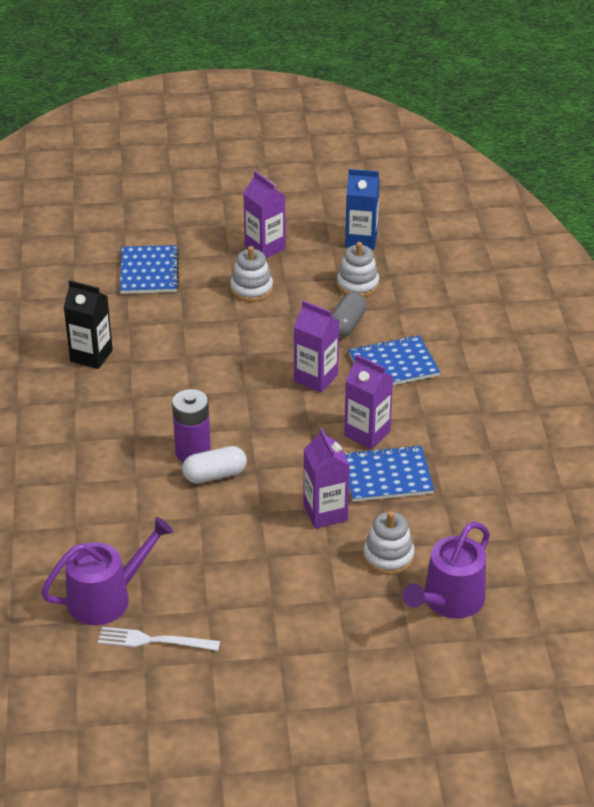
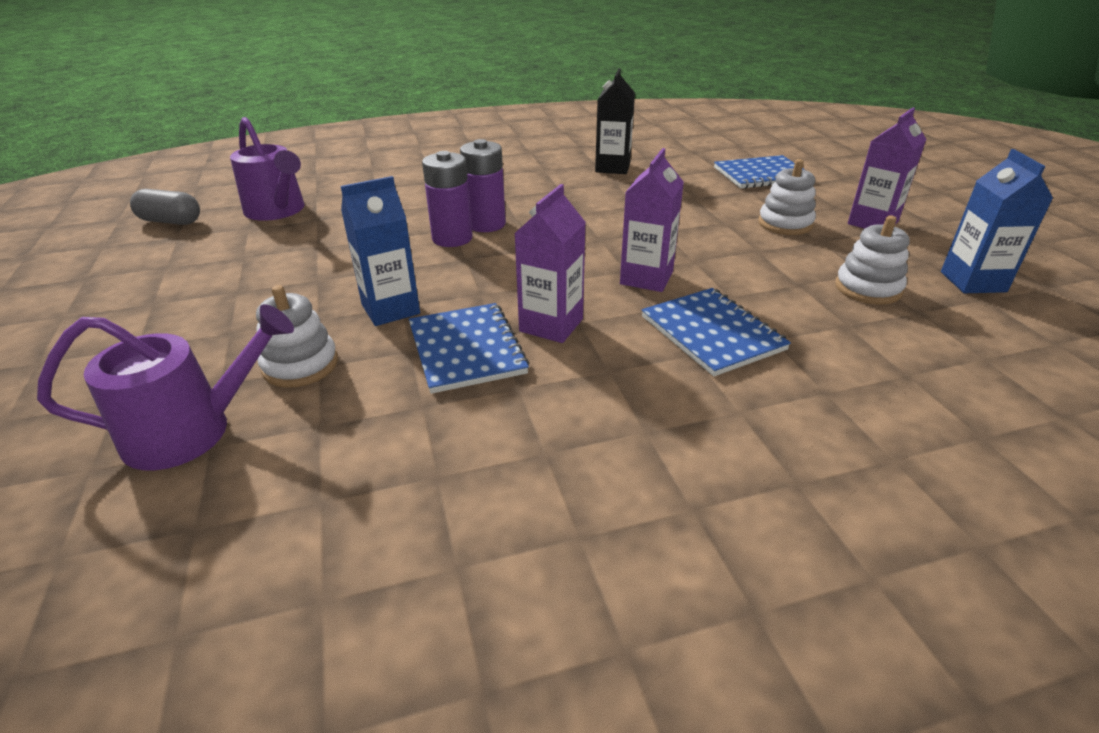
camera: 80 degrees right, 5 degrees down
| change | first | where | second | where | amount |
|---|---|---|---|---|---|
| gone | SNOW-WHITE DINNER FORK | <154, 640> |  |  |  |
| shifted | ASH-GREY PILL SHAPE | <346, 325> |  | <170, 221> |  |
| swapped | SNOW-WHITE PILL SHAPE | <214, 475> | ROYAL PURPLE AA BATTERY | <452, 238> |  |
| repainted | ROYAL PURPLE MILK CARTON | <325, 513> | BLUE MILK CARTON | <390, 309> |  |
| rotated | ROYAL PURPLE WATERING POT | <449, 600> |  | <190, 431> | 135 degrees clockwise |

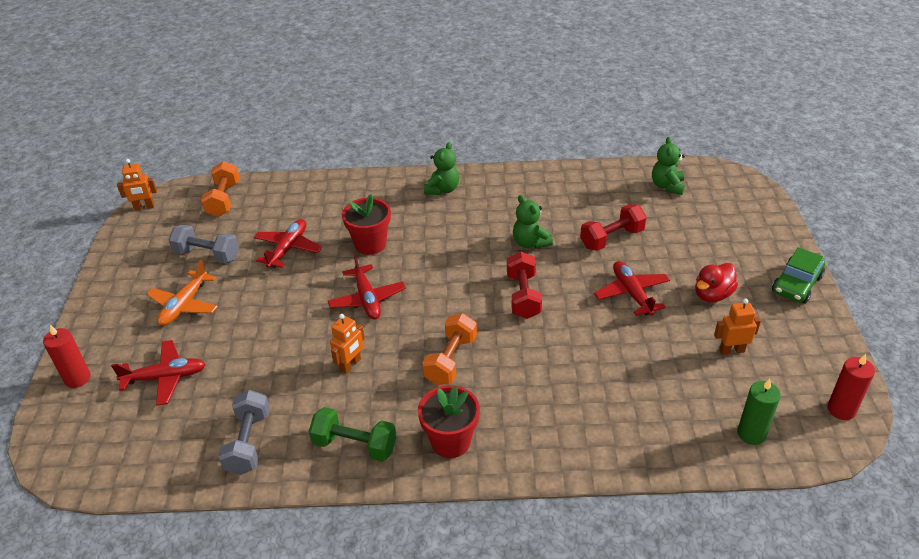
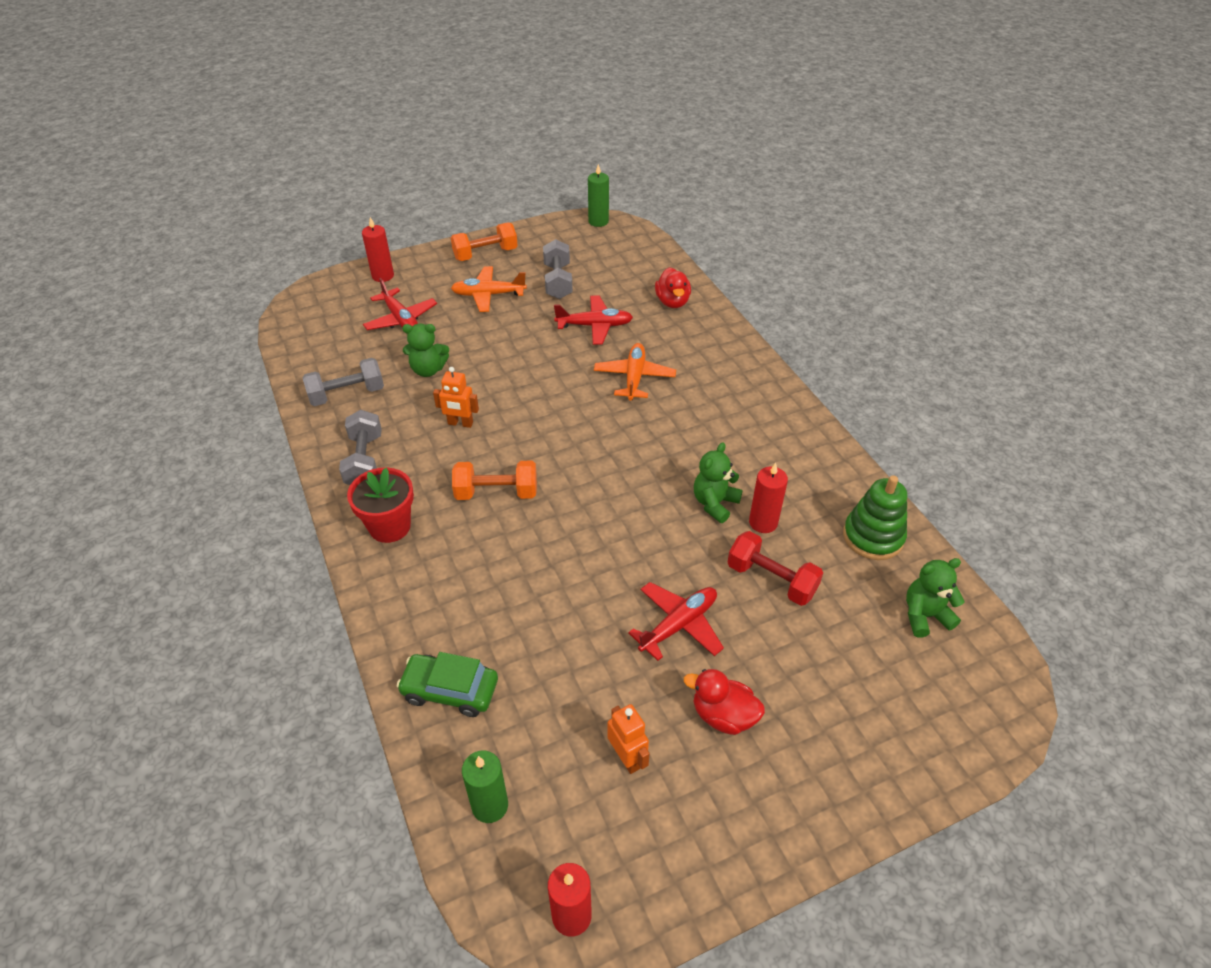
camera: 65 degrees right, 5 degrees up
| change | first | where | second | where | amount |
|---|---|---|---|---|---|
| gone | RED TOY PLANE | <367, 299> |  |  |  |
| gone | RED FREE WEIGHT | <523, 296> |  |  |  |
| new |  |  | RED DUCK | <672, 302> |  |
| new |  |  | RED PILLAR CANDLE | <763, 522> |  |
| new |  |  | GREEN STACKING TOY | <873, 537> |  |
| shifted | ORANGE FREE WEIGHT | <224, 199> |  | <485, 254> |  |
| shifted | GREEN TEDDY BEAR | <442, 189> |  | <428, 370> |  |
| shifted | GREEN CAR | <796, 284> |  | <450, 690> |  |
| swapped | ORANGE TOY ROBOT | <144, 207> | GREEN PILLAR CANDLE | <598, 221> |  |
| swapped | RED PLANT POT | <370, 244> | ORANGE TOY PLANE | <634, 377> |  |
| repainted | GREEN FREE WEIGHT | <355, 445> | ASH-GREY FREE WEIGHT | <364, 461> |  |

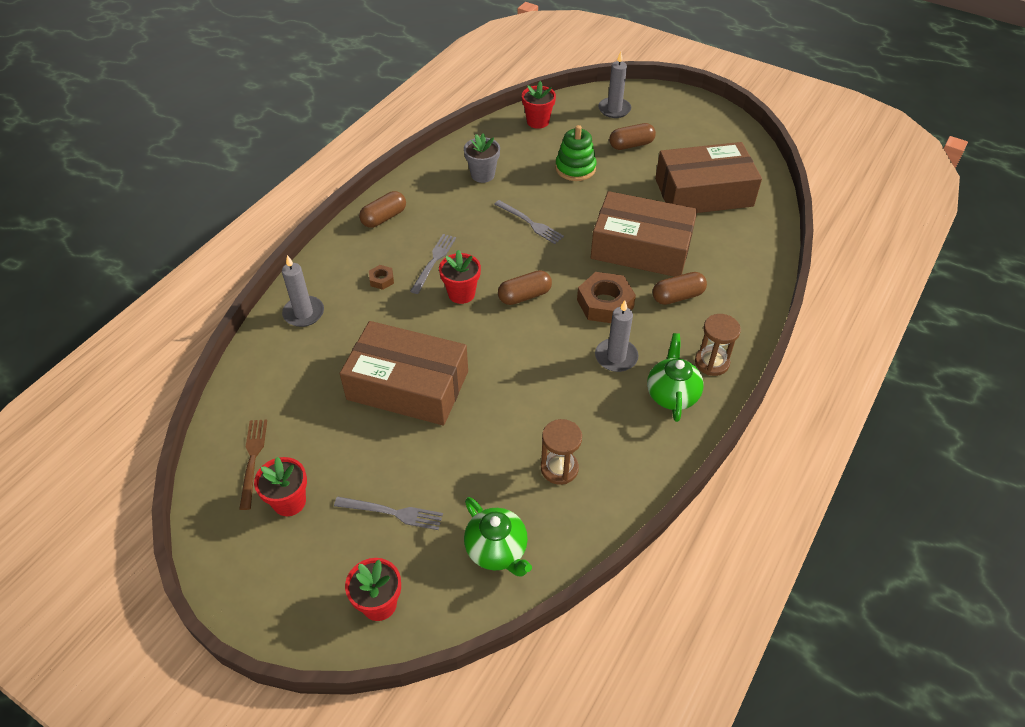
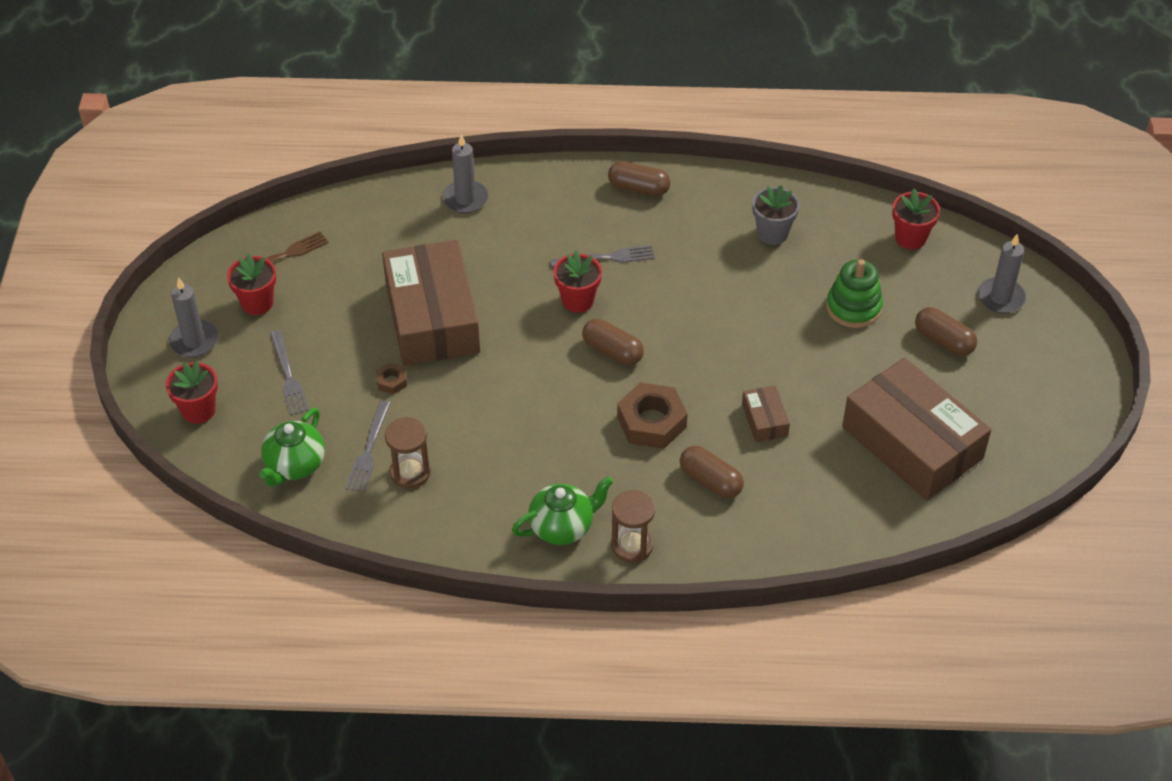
camera: 60 degrees right, 0 degrees up
| change | first | where | second | where | amount |
|---|---|---|---|---|---|
| shifted | BROWN HEXAGON NUT | <381, 280> |  | <391, 381> |  |
| shifted | ASH-GREY DINNER FORK | <530, 223> |  | <369, 450> |  |
| shifted | ASH-GREY PILLAR CANDLE | <616, 357> |  | <194, 341> |  |
| scaled | BROWN PARCEL | <641, 247> |  | <765, 420> | x0.42 |

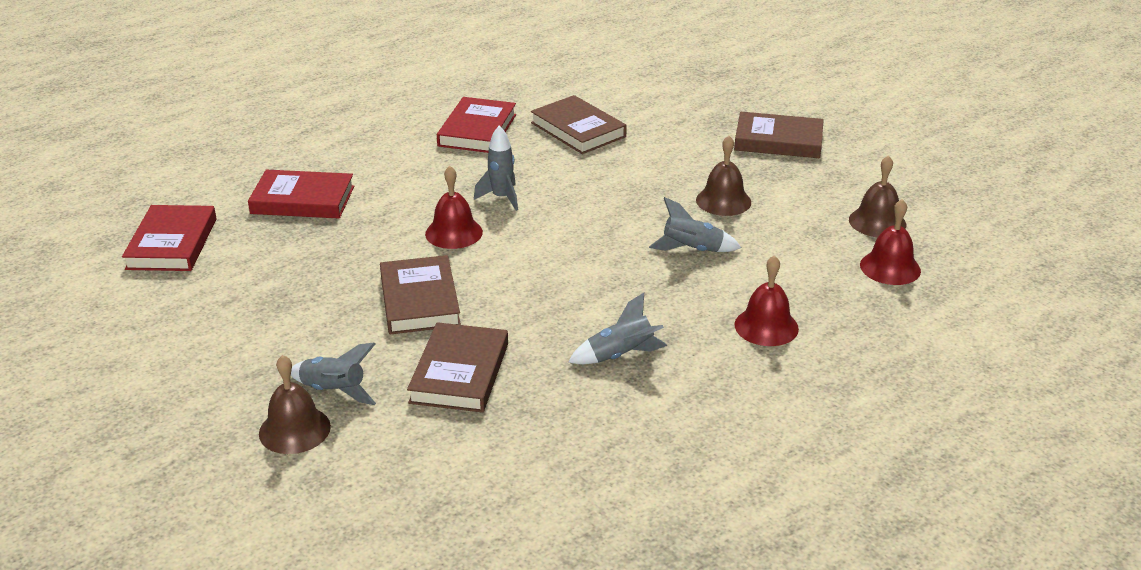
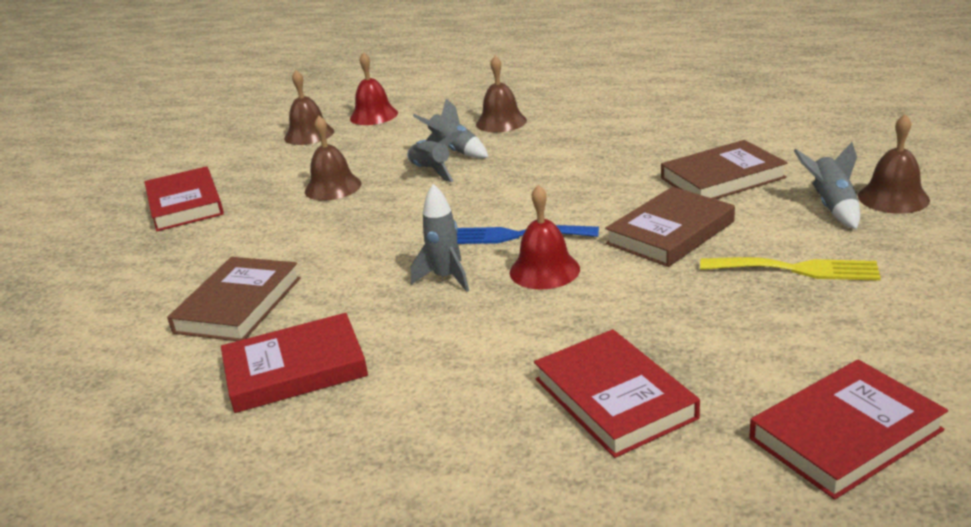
camera: 120 degrees left, 5 degrees down
| change | first | where | second | where | amount |
|---|---|---|---|---|---|
| new |  |  | BLUE DINNER FORK | <514, 236> |  |
| new |  |  | BRIGHT YELLOW DINNER FORK | <797, 269> |  |
| shifted | ASH-GREY TOY ROCKET | <620, 355> |  | <454, 151> |  |
| repainted | BROWN BOOK | <778, 140> | RED BOOK | <185, 204> |  |
| repainted | RED SCHOOL BELL | <766, 326> | BROWN SCHOOL BELL | <501, 122> |  |

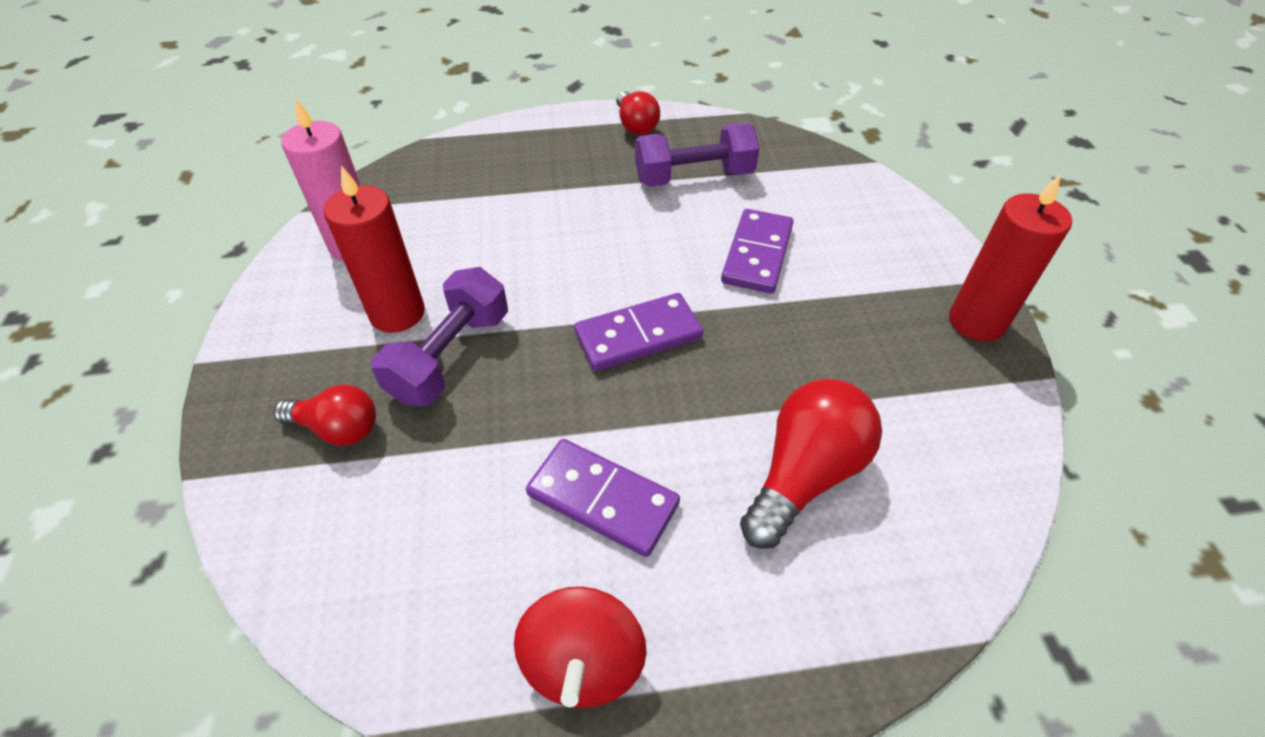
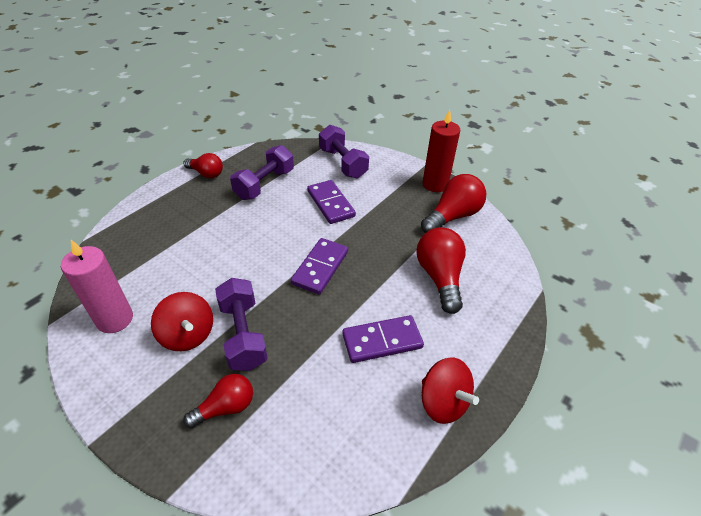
camera: 45 degrees left, 5 degrees down
| change | first | where | second | where | amount |
|---|---|---|---|---|---|
| new |  |  | ROYAL PURPLE FREE WEIGHT | <342, 163> |  |
| new |  |  | RED BULB | <452, 216> |  |
| swapped | RED PILLAR CANDLE | <397, 313> | RED SPINNING TOP | <188, 335> |  |

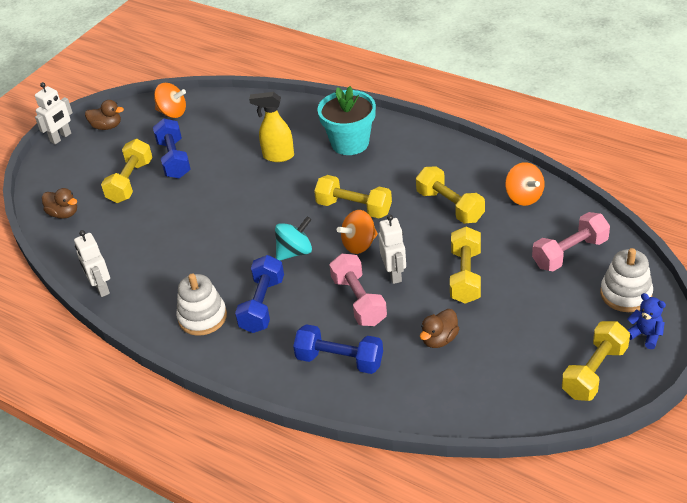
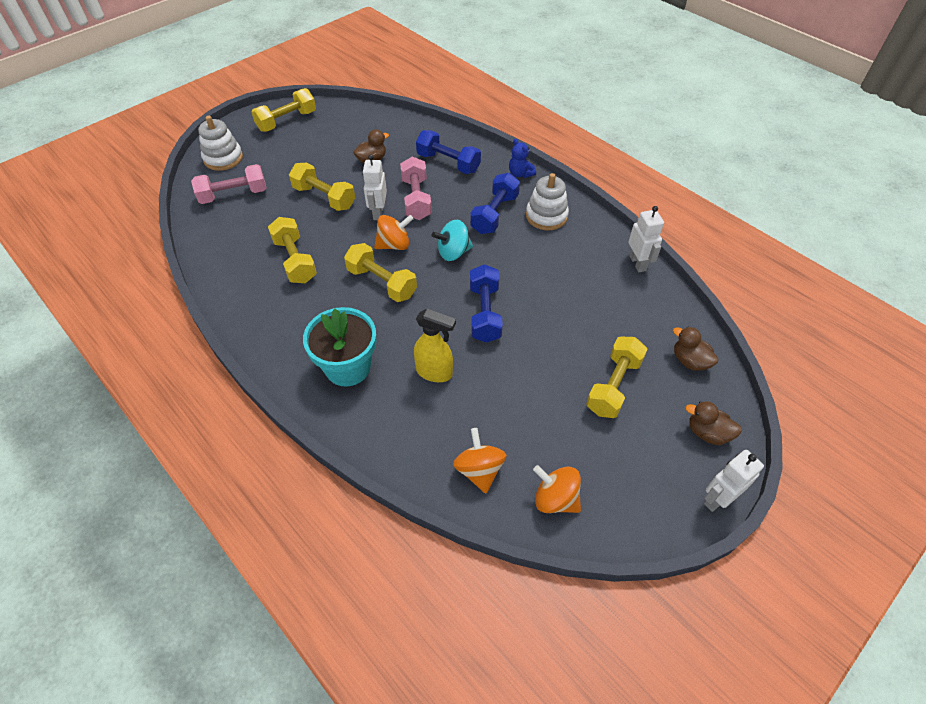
camera: 170 degrees left, 10 degrees up
| change | first | where | second | where | amount |
|---|---|---|---|---|---|
| shifted | BROWN DUCK | <107, 126> |  | <707, 433> |  |
| shifted | BLUE FREE WEIGHT | <174, 159> |  | <485, 313> |  |
| shifted | ORANGE SPINNING TOP | <524, 197> |  | <479, 470> |  |
| shifted | BLUE TEDDY BEAR | <645, 335> |  | <520, 174> |  |
| rotated | BRIGHT YELLOW FREE WEIGHT | <465, 276> |  | <324, 197> | 75 degrees counterclockwise |

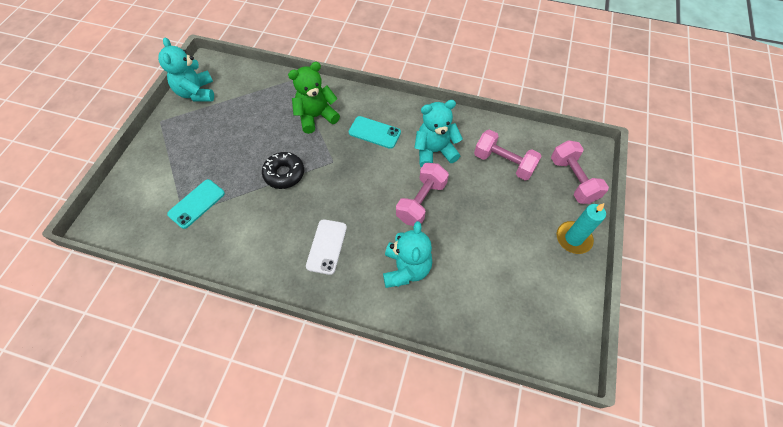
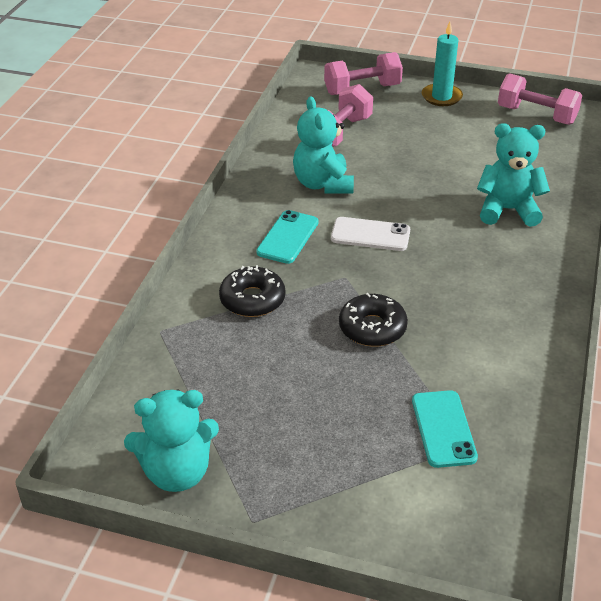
camera: 90 degrees left, 20 degrees down
| change | first | where | second | where | amount |
|---|---|---|---|---|---|
| shifted | SNOW-WHITE MOBILE PHONE | <326, 246> |  | <370, 235> |  |
| shifted | PINK FREE WEIGHT | <421, 201> |  | <536, 115> |  |
| swapped | GREEN TEDDY BEAR | <316, 116> | BLACK GLAZED DONUT | <252, 299> |  |
| rotated | TURQUOISE MOBILE PHONE | <196, 204> |  | <443, 429> | 45 degrees clockwise |

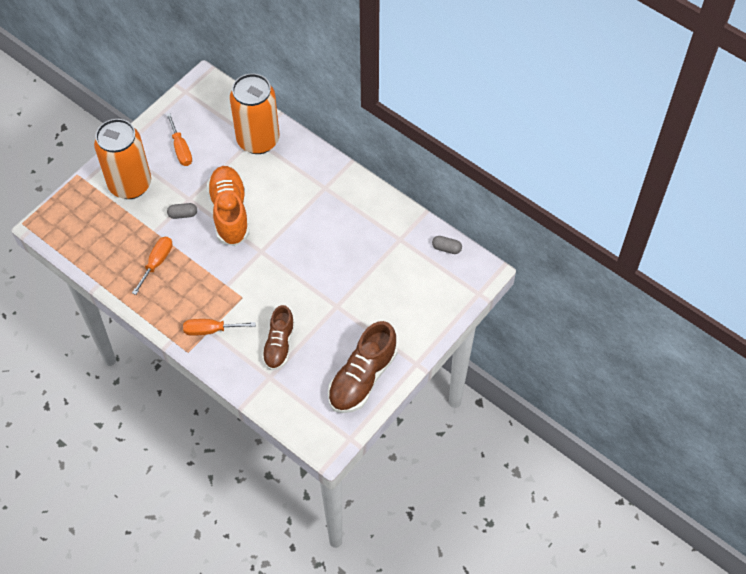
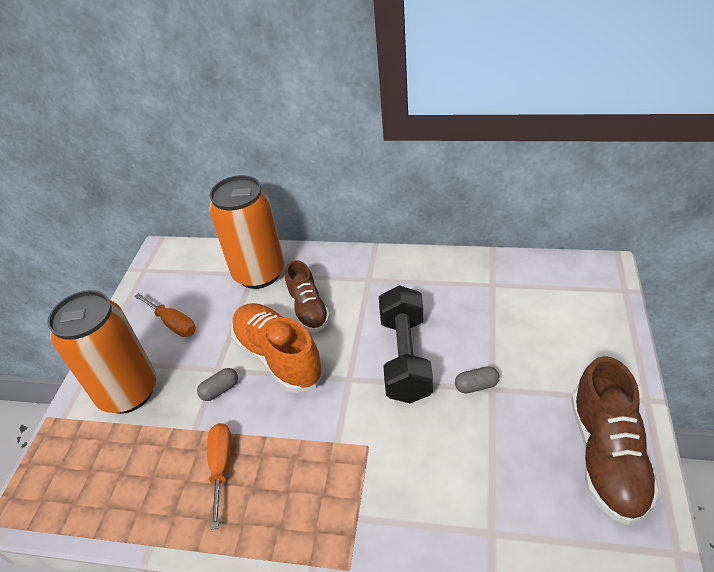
camera: 25 degrees left, 15 degrees down
| change | first | where | second | where | amount |
|---|---|---|---|---|---|
| gone | ORANGE SCREWDRIVER | <210, 330> |  |  |  |
| new |  |  | BLACK FREE WEIGHT | <405, 357> |  |
| shifted | BROWN SNEAKER | <279, 345> |  | <308, 309> |  |
| shifted | ASH-GREY PILL SHAPE | <446, 248> |  | <476, 386> |  |

